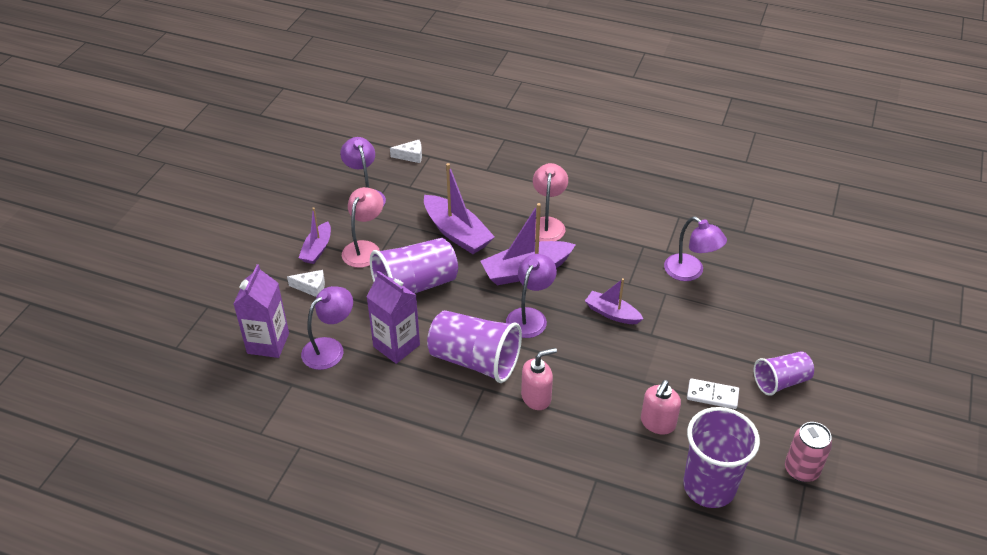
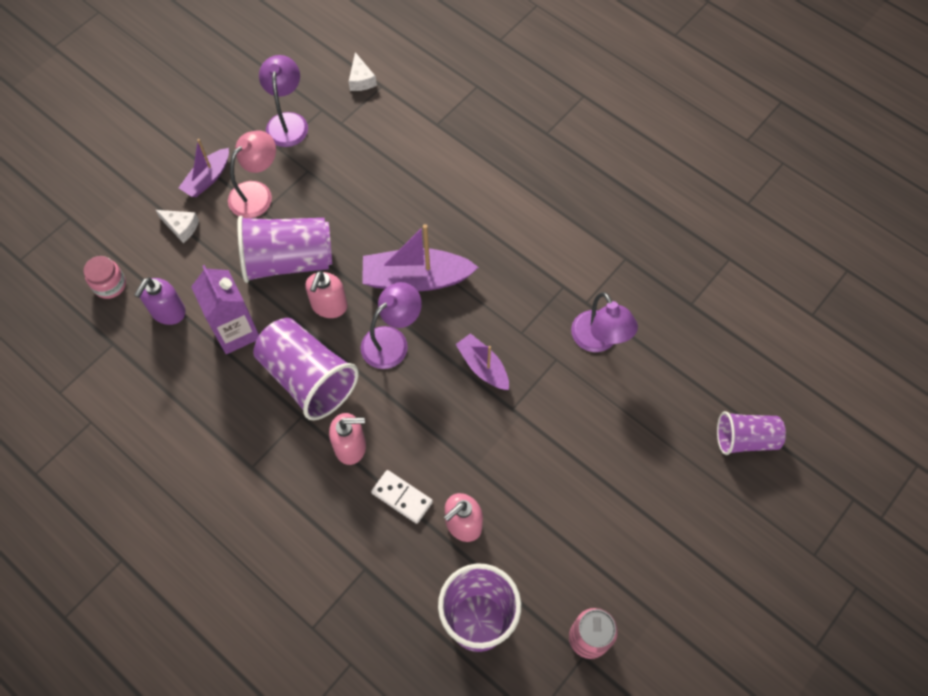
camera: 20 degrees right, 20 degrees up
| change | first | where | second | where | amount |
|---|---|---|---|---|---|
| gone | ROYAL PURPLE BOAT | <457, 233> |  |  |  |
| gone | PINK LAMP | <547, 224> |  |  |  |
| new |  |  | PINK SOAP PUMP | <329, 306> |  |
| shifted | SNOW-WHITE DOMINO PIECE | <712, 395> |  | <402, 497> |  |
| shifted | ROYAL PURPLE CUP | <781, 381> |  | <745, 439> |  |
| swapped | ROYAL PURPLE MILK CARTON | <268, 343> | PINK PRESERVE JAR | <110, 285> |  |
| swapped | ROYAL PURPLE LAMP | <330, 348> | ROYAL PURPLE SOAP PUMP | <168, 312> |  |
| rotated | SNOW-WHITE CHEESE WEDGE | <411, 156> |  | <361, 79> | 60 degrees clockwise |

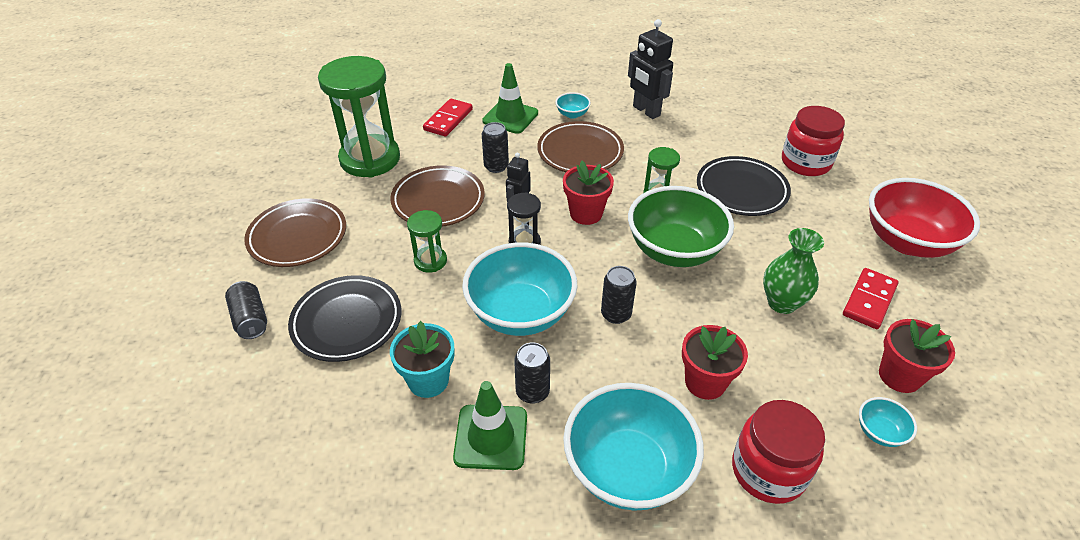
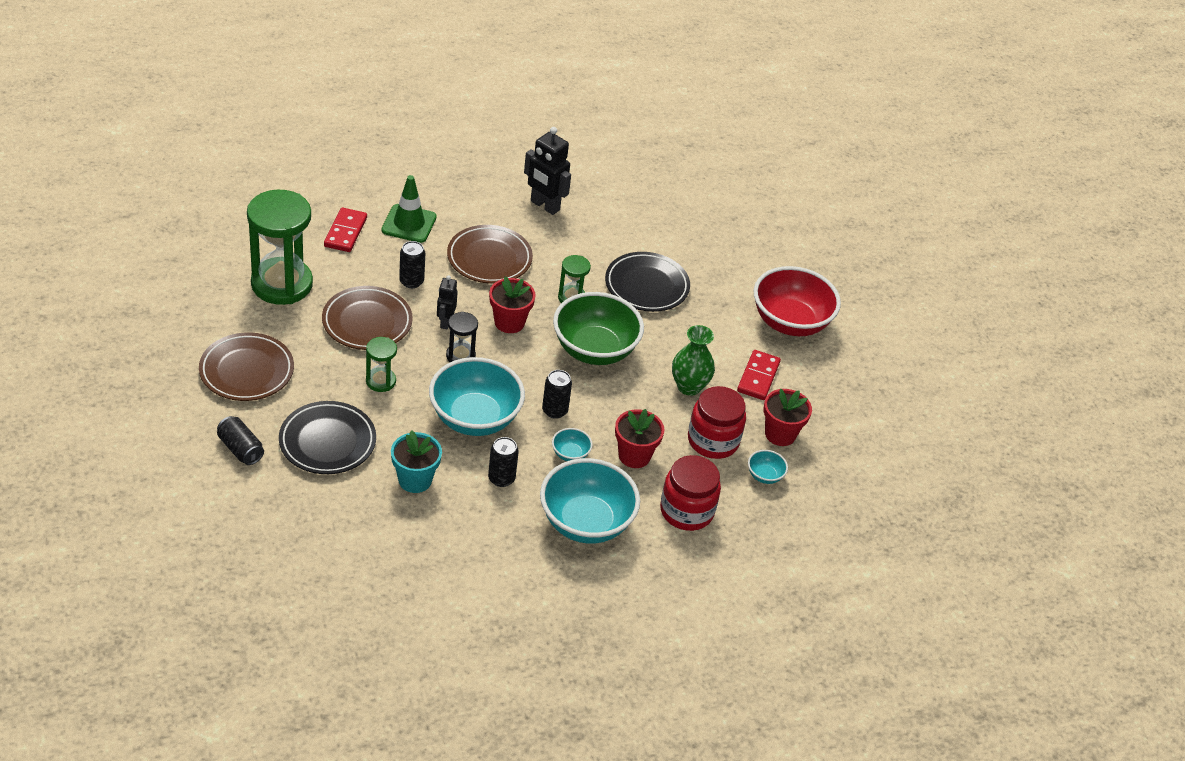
camera: 20 degrees left, 0 degrees up
| change | first | where | second | where | amount |
|---|---|---|---|---|---|
| gone | GREEN ROAD CONE | <491, 437> |  |  |  |
| shifted | TURQUOISE DEEP DISH | <572, 114> |  | <570, 454> |  |
| shifted | RED PRESERVE JAR | <805, 162> |  | <713, 441> |  |

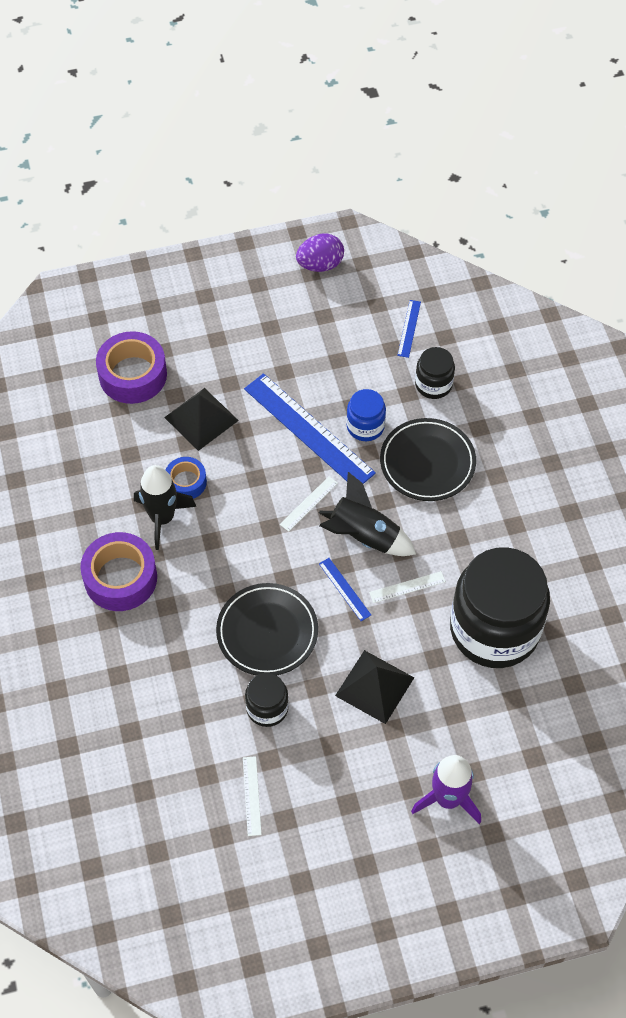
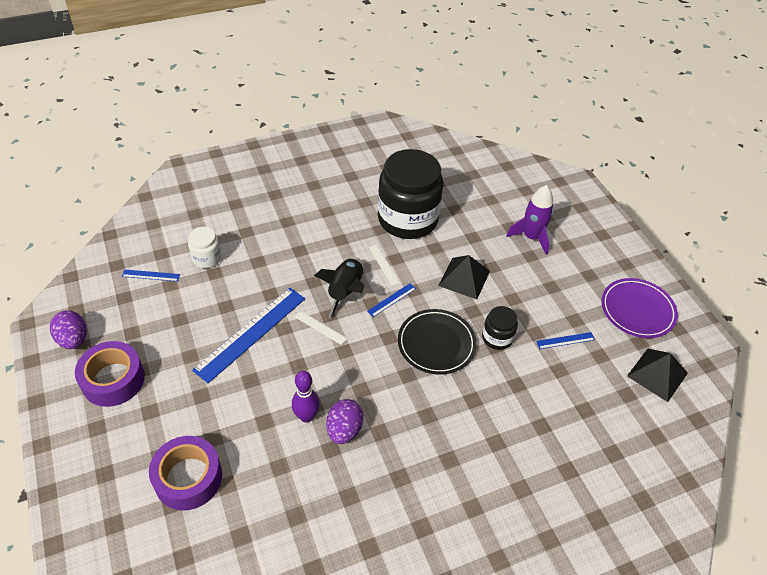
camera: 100 degrees left, 10 degrees down
| change | first | where | second | where | amount |
|---|---|---|---|---|---|
| gone | BLUE PRESERVE JAR | <365, 426> |  |  |  |
| gone | BLACK FLAT DISH | <427, 462> |  |  |  |
| new |  |  | ROYAL PURPLE FLAT DISH | <637, 310> |  |
| shifted | ROYAL PURPLE ROLL OF TAPE | <120, 578> |  | <113, 380> |  |
| shifted | BLACK SOLID PYRAMID | <201, 418> |  | <657, 374> |  |
| swapped | BLACK TOY ROCKET | <162, 518> | ROYAL PURPLE EGG | <344, 430> |  |
| swapped | BLUE ROLL OF TAPE | <186, 482> | ROYAL PURPLE TENPIN | <306, 416> |  |
| repainted | SNOW-WHITE MEASURING STICK | <252, 795> | BLUE MEASURING STICK | <565, 340> |  |
| repainted | BLACK PRESERVE JAR | <433, 384> | SNOW-WHITE PRESERVE JAR | <207, 258> |  |

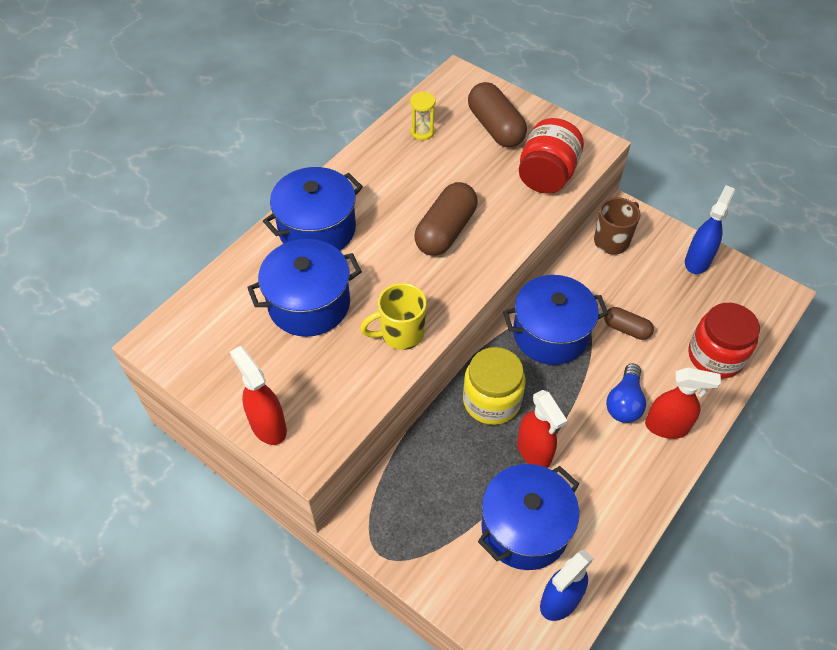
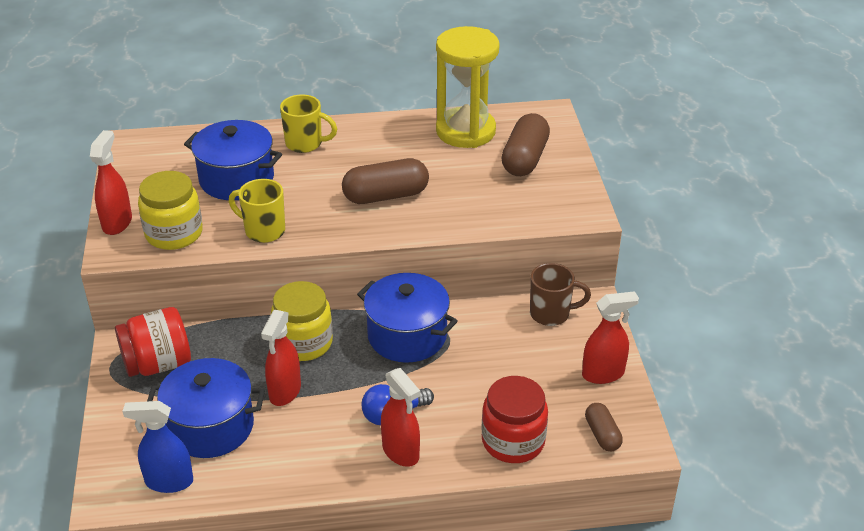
camera: 45 degrees right, 15 degrees down
| change | first | where | second | where | amount |
|---|---|---|---|---|---|
| new |  |  | BRIGHT YELLOW PRESERVE JAR | <174, 233> |  |
| shifted | RED PRESERVE JAR | <547, 175> |  | <158, 364> |  |
| shifted | BROWN PILL SHAPE | <626, 329> |  | <602, 434> |  |
| swapped | BLUE COOKING POT | <317, 229> | BRIGHT YELLOW MUG | <305, 144> |  |
| repainted | BLUE SPRAY CLEANER | <697, 261> | RED SPRAY CLEANER | <603, 374> |  |
| scaled | BRIGHT YELLOW SANDGLASS | <422, 132> |  | <465, 131> | x2.46 |

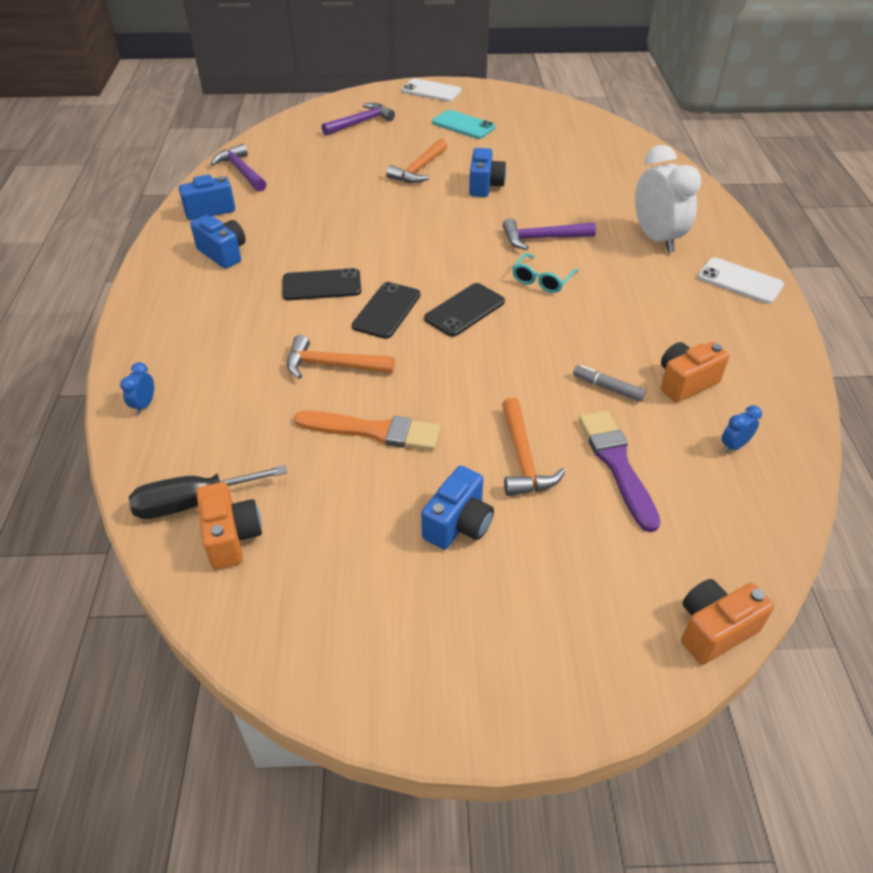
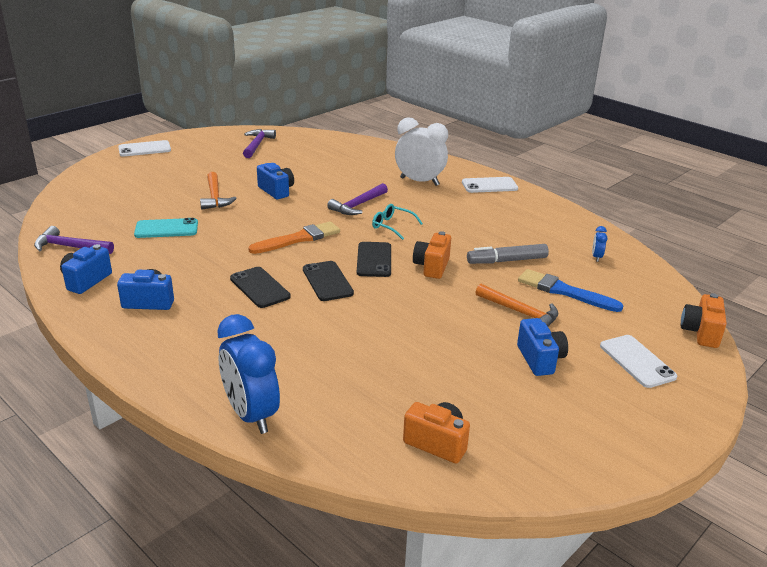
camera: 45 degrees left, 15 degrees down
| change | first | where | second | where | amount |
|---|---|---|---|---|---|
| gone | BLACK SCREWDRIVER | <193, 503> |  |  |  |
| gone | ORANGE CARPENTER'S HAMMER | <332, 365> |  |  |  |
| new |  |  | SNOW-WHITE MOBILE PHONE | <637, 361> |  |
| shifted | ORANGE BRUSH | <374, 431> |  | <298, 239> |  |
| shifted | ROYAL PURPLE CARPENTER'S HAMMER | <360, 122> |  | <257, 145> |  |
| shifted | TURQUOISE MOBILE PHONE | <463, 125> |  | <166, 229> |  |
| shifted | ORANGE PHOTO CAMERA | <685, 383> |  | <432, 267> |  |
| repainted | ROYAL PURPLE BRUSH | <617, 464> | BLUE BRUSH | <564, 291> |  |
| rotated | BLACK MOBILE PHONE | <321, 285> |  | <260, 287> | 75 degrees counterclockwise |
| rotated | TURQUOISE EYEGLASSES | <542, 280> |  | <392, 226> | 135 degrees clockwise |
| scaled | BLUE ALARM CLOCK | <144, 405> |  | <251, 415> | x2.42 |
| scaled | ASH-GREY MARKER PEN | <607, 388> |  | <507, 261> | x1.58 |

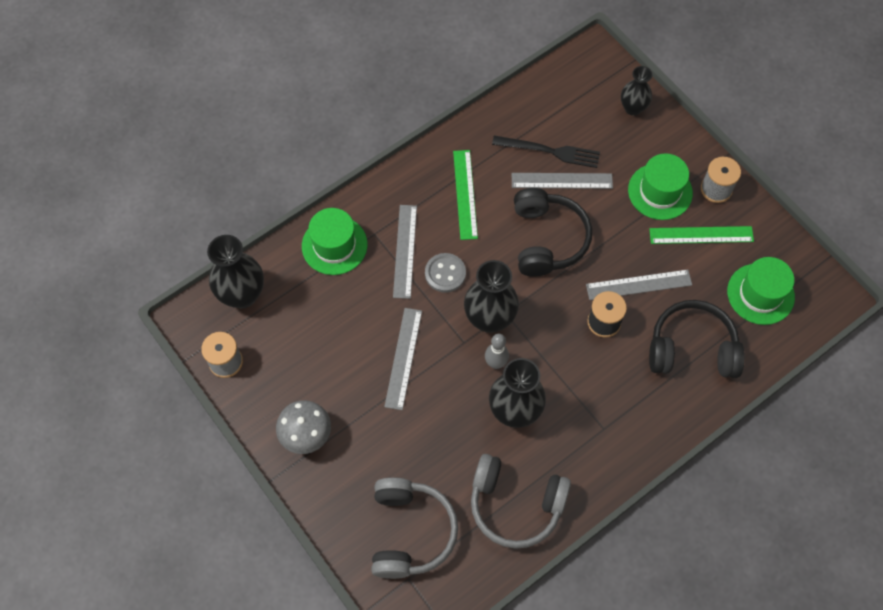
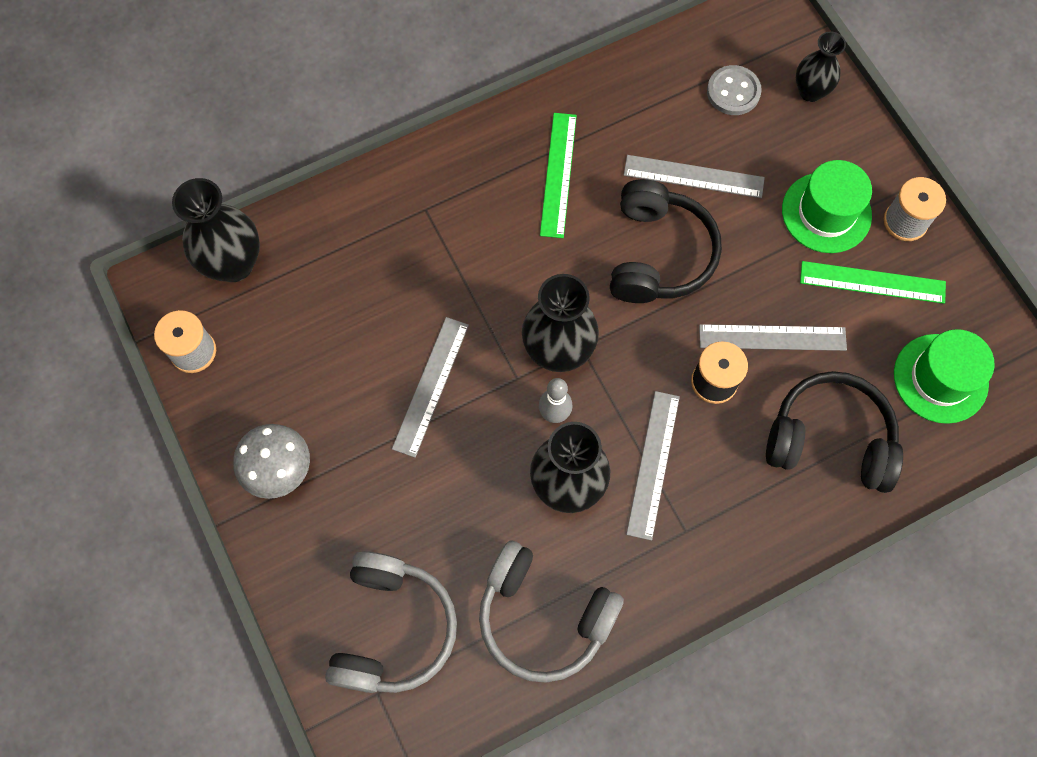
camera: 10 degrees right, 5 degrees up
| change | first | where | second | where | amount |
|---|---|---|---|---|---|
| gone | GREEN TALL HAT | <334, 245> |  |  |  |
| gone | BLACK DINNER FORK | <549, 151> |  |  |  |
| shifted | ASH-GREY MEASURING STICK | <405, 251> |  | <653, 464> |  |
| shifted | ASH-GREY BUTTON | <445, 273> |  | <733, 92> |  |

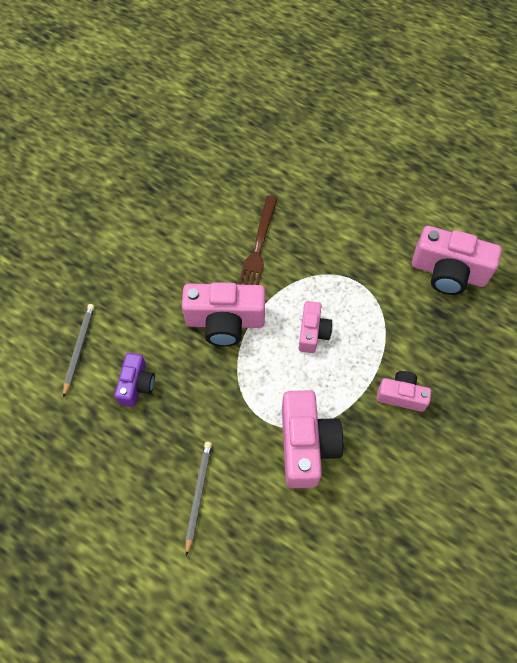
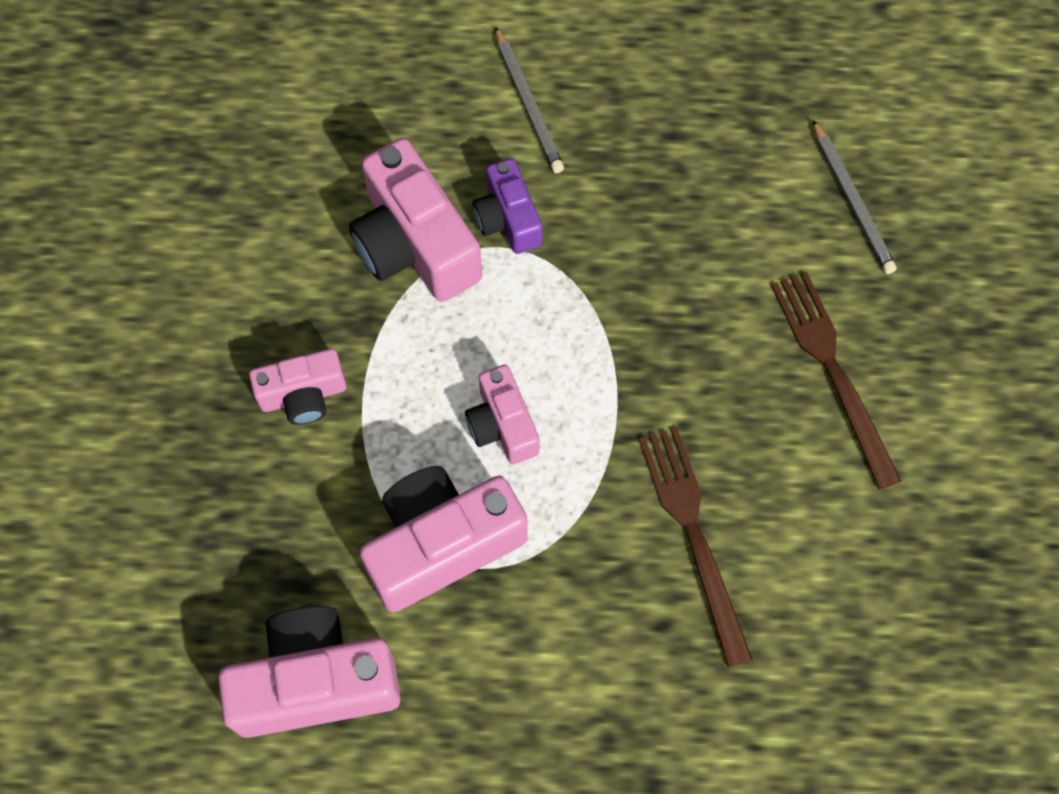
camera: 150 degrees right, 5 degrees up
| change | first | where | second | where | amount |
|---|---|---|---|---|---|
| new |  |  | BROWN DINNER FORK | <832, 371> |  |
| shifted | ROYAL PURPLE PHOTO CAMERA | <137, 385> |  | <507, 219> |  |
| shifted | PINK PHOTO CAMERA | <225, 322> |  | <441, 544> |  |

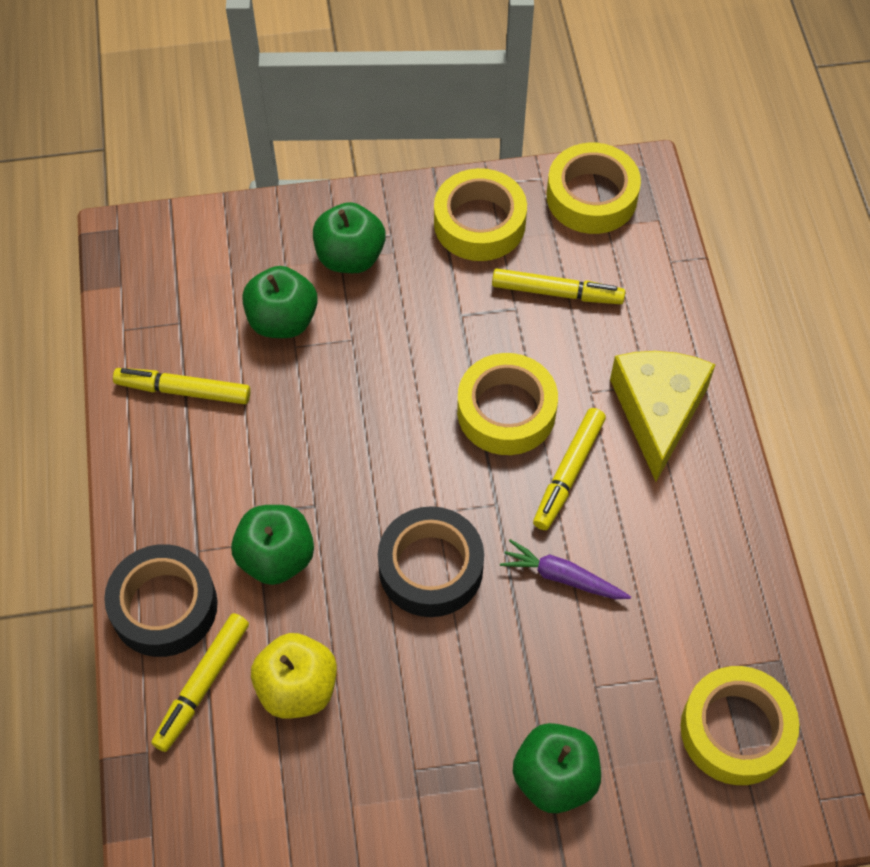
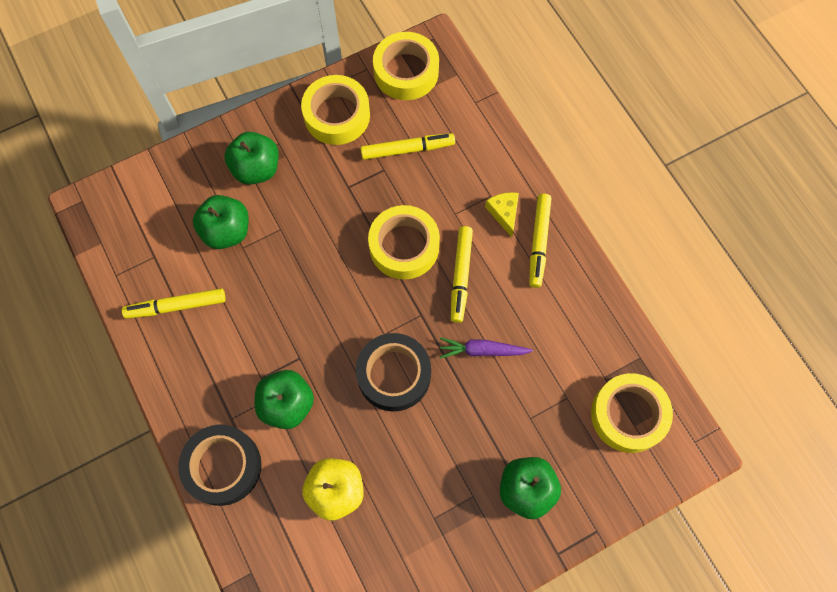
camera: 20 degrees left, 10 degrees up
| change | first | where | second | where | amount |
|---|---|---|---|---|---|
| shifted | BRIGHT YELLOW MARKER PEN | <203, 684> |  | <539, 242> |  |
| scaled | BRIGHT YELLOW CHEESE WEDGE | <658, 412> |  | <504, 213> | x0.49 |

